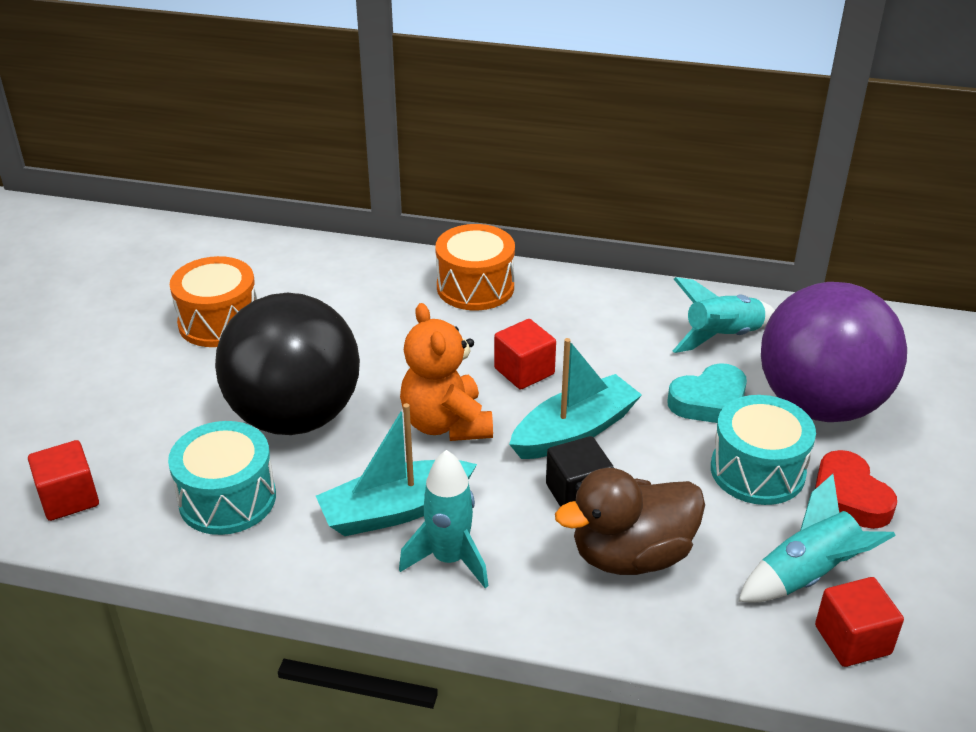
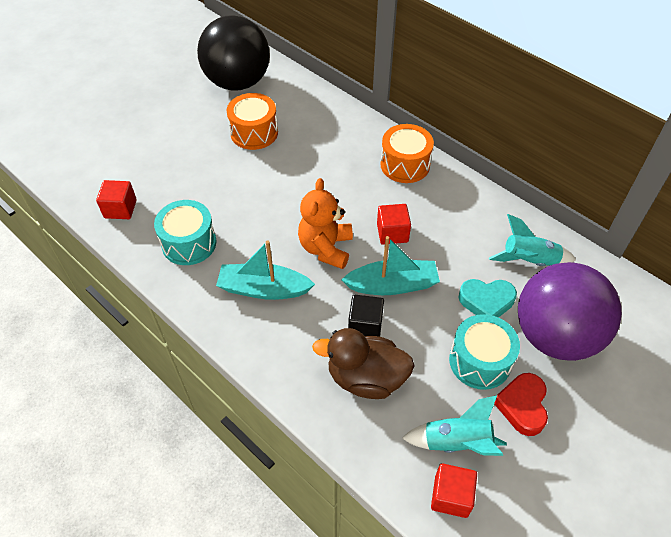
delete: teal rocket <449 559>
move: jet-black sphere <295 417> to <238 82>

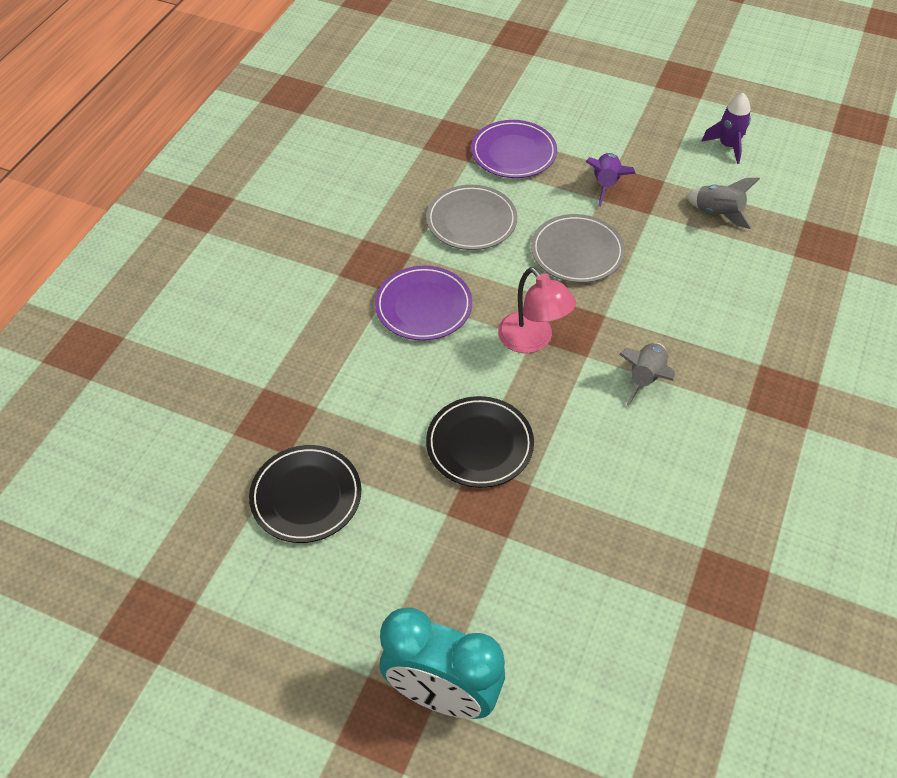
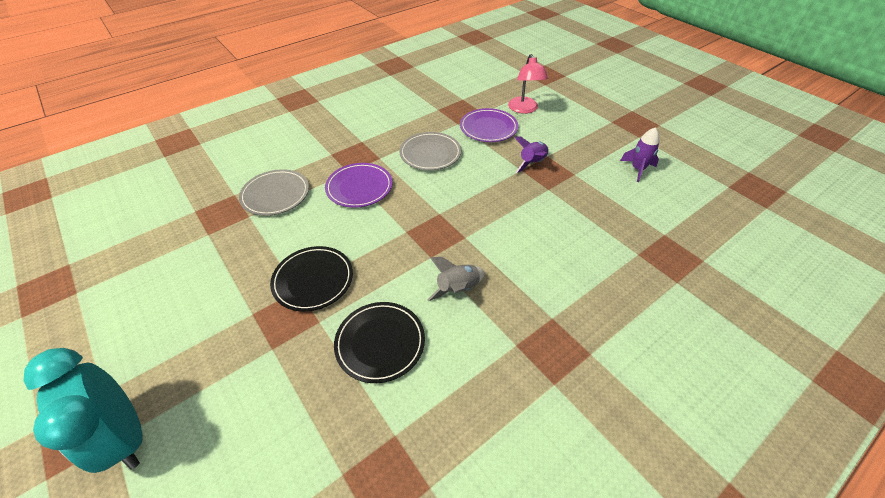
delete: grey rocket <718 213>
move: jet-black dinner plate <306 496> to <380 343>; rosy reading lamp <532 340> to <524 109>; grey dinner plate <577 252> to <275 195>

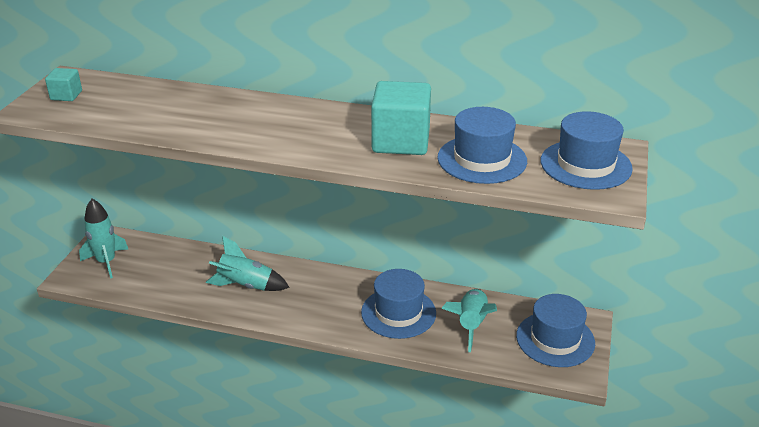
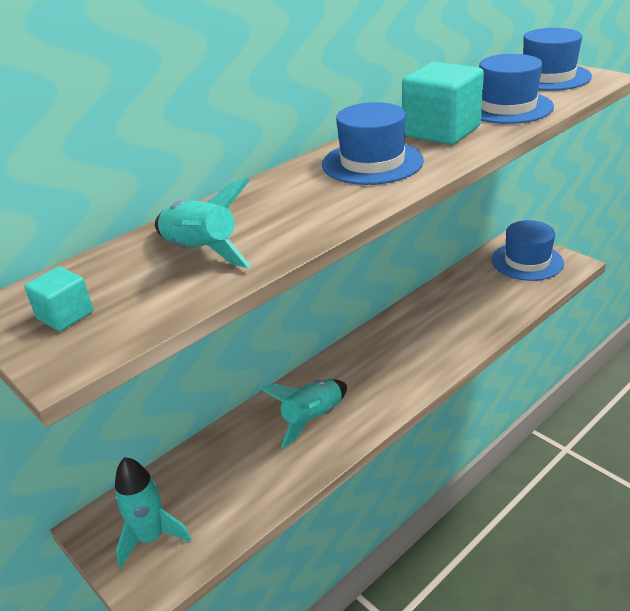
move: cobalt top hat <398 313> to <372 162>; teal rocket <471 324> to <201 252>

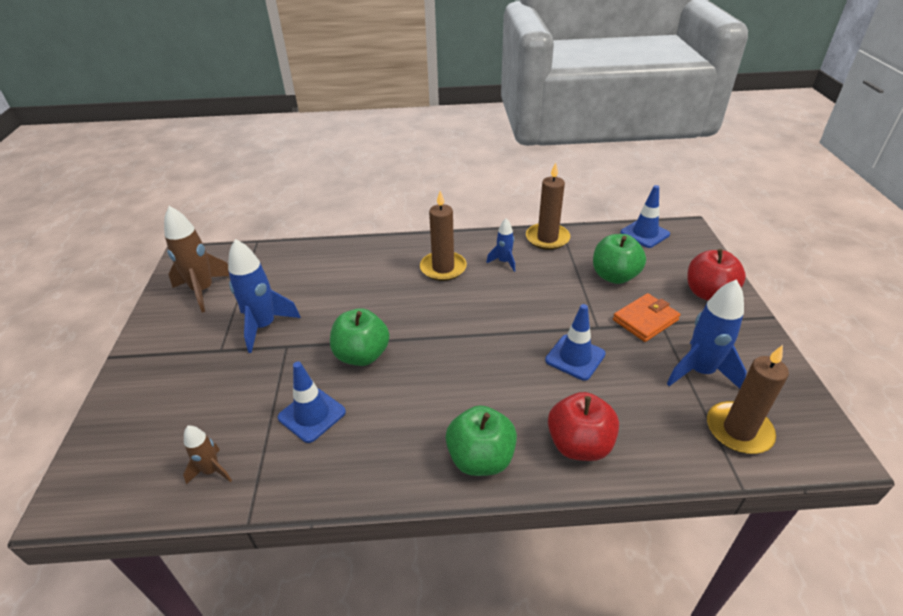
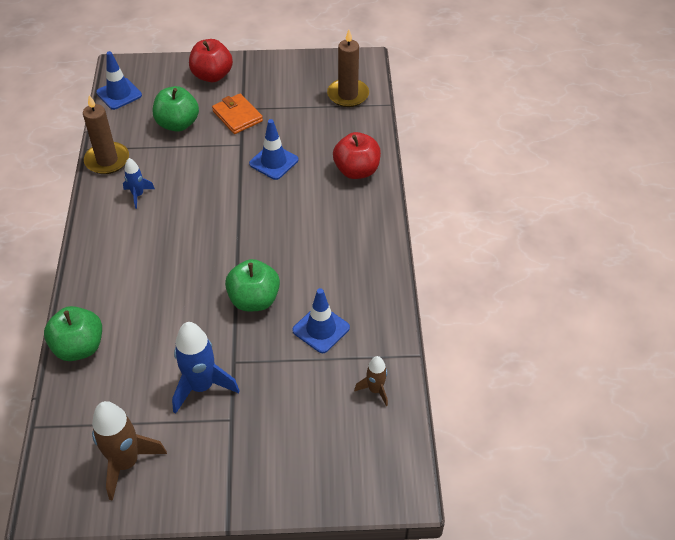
delete: brown pillar candle <443 268>; cobalt rocket <700 371>
move: emerald toy apple <480 458> to <79 347>

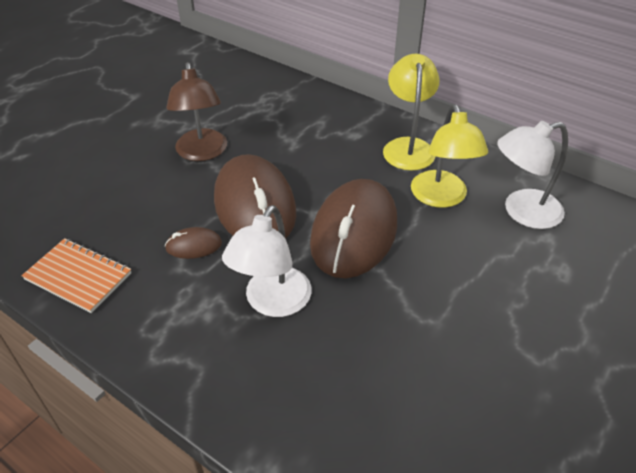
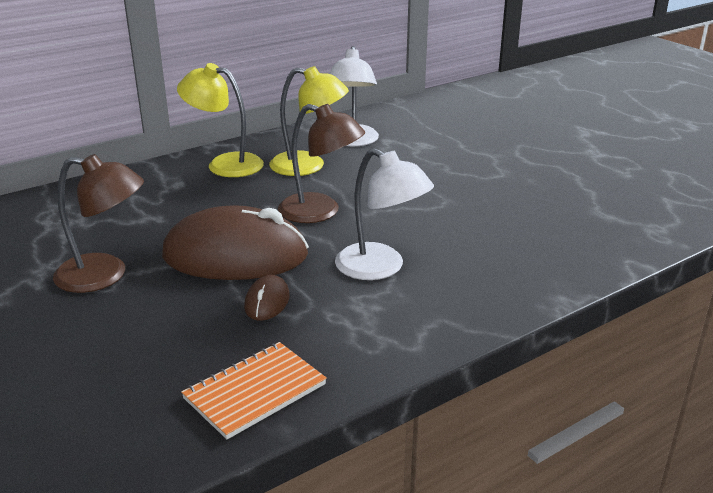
replace: brown mouse <354 233> to brown reading lamp <320 212>

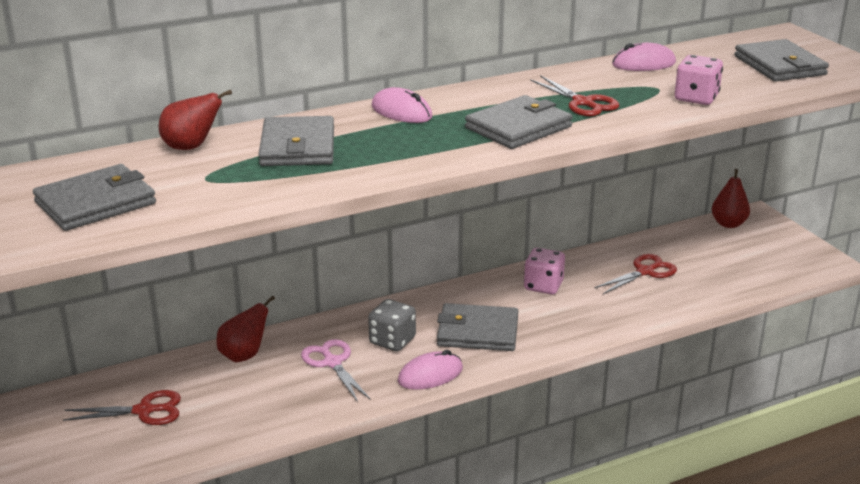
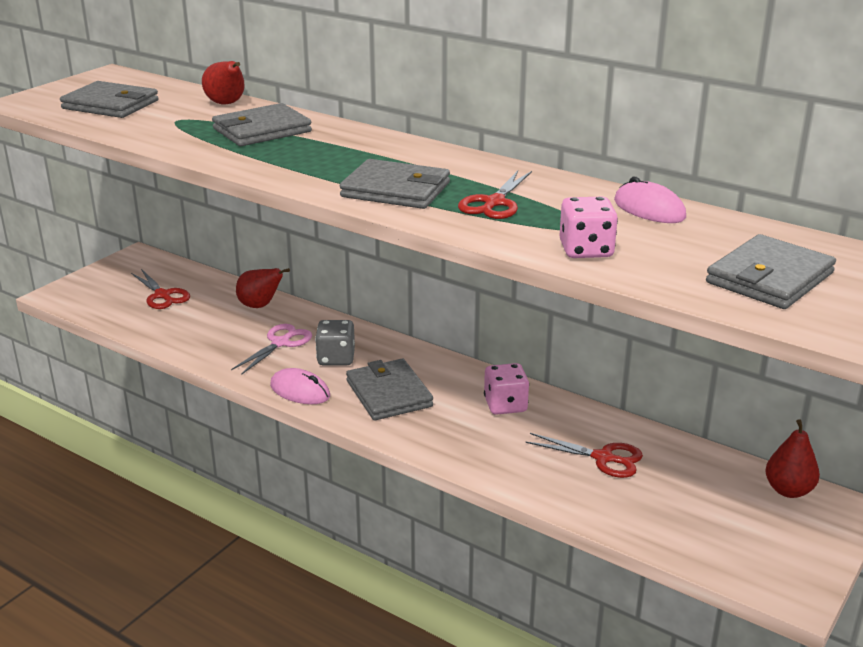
delete: rosy mouse <401 112>

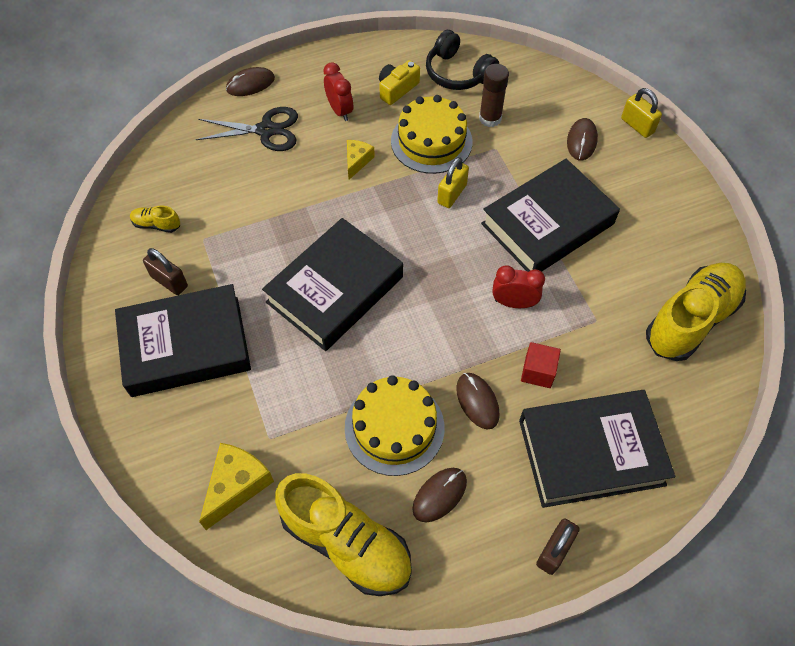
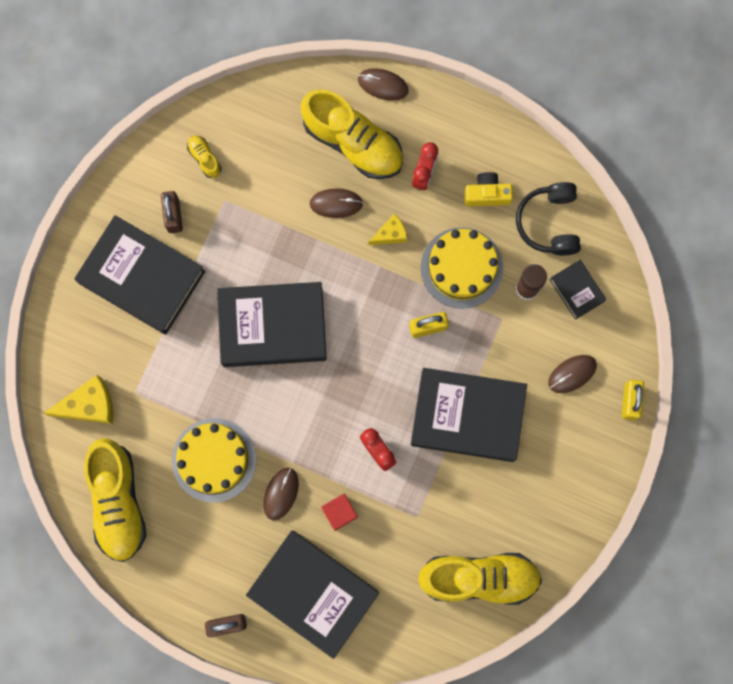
insert: jet-black hardcover <577 290>
move: brown mouse <439 495> to <336 203>
replace: jet-black scissors <266 130> to yellow lace-up shoe <353 142>

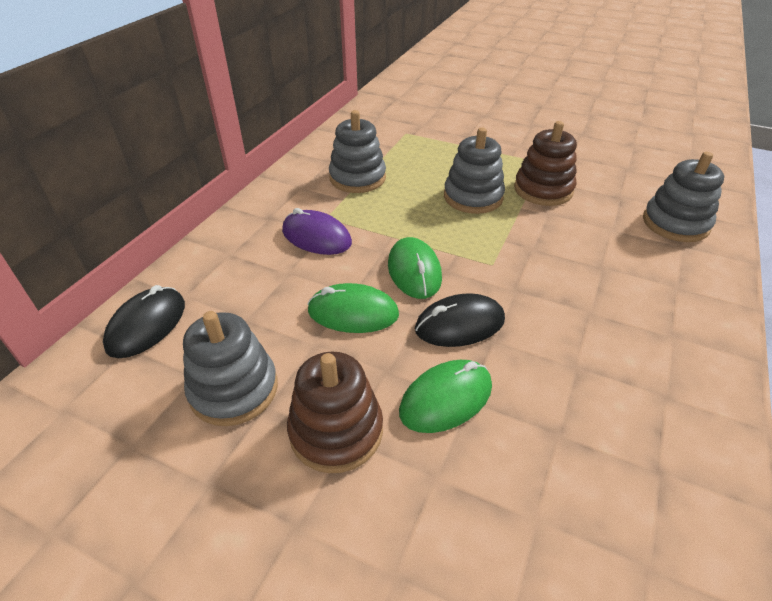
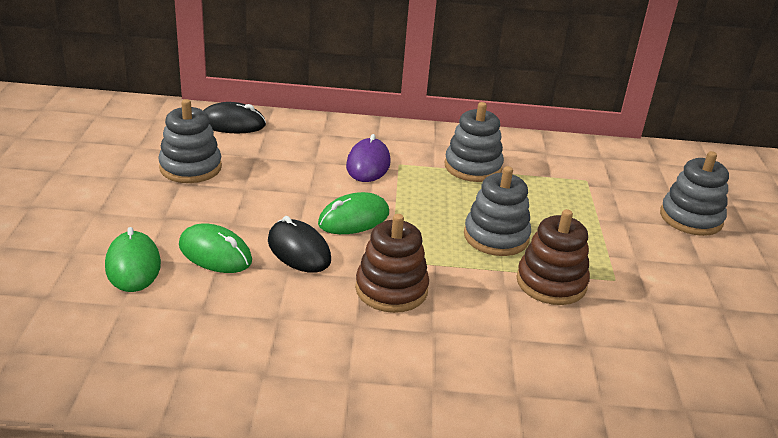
move: brown stacking rings <336 431> to <391 289>; emerald mouse <353 313> to <133 265>; grey stacking rings <675 223> to <691 218>

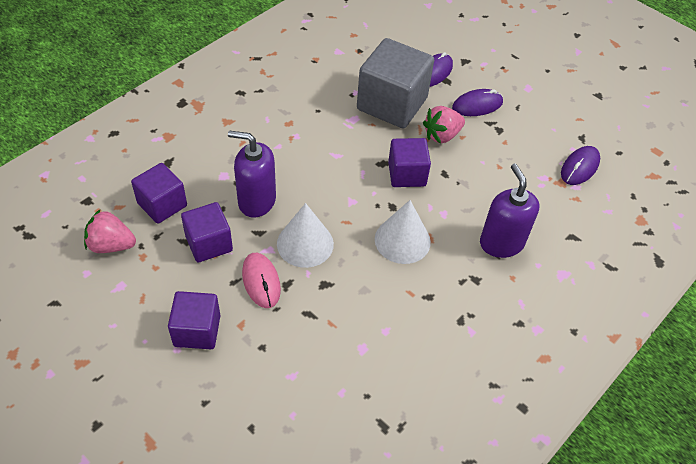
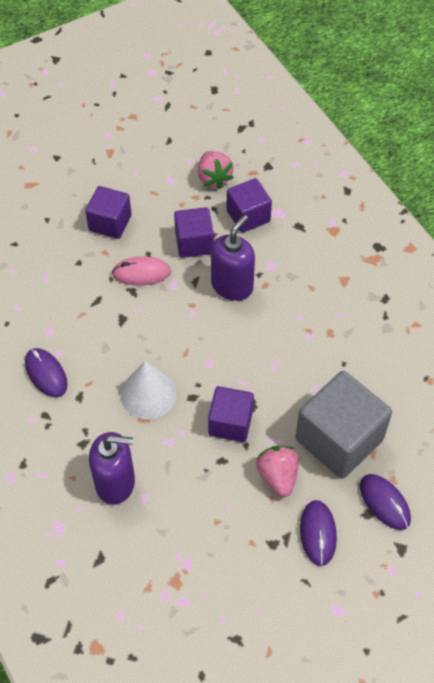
delete: pure white cone shape <305 243>
move: royal purple mouse <579 167> to <46 374>
rotate: rosy strawberry <111 245> = <214 178> 135 degrees clockwise

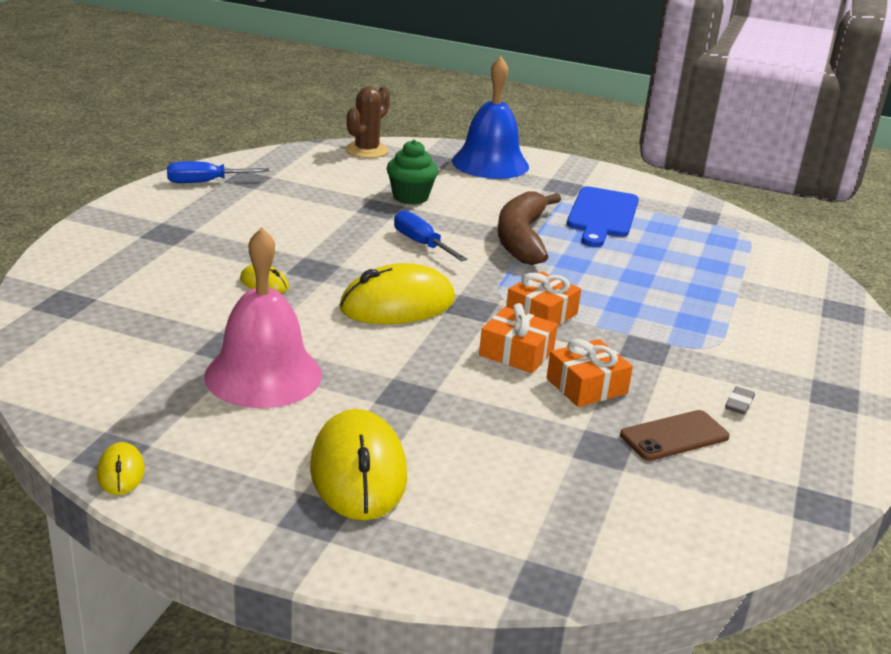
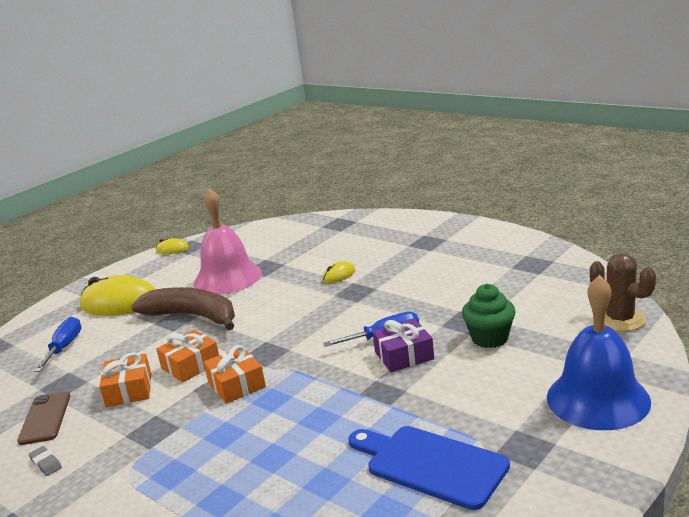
delete: yellow mouse <397 305>
insert: royal purple gift <404 355>
move: cobalt screwdriver <205 182> to <64 347>; brown banana <522 238> to <193 316>

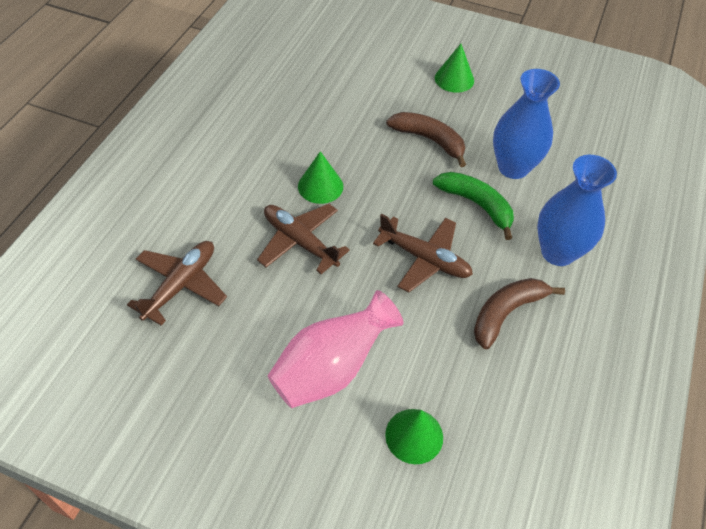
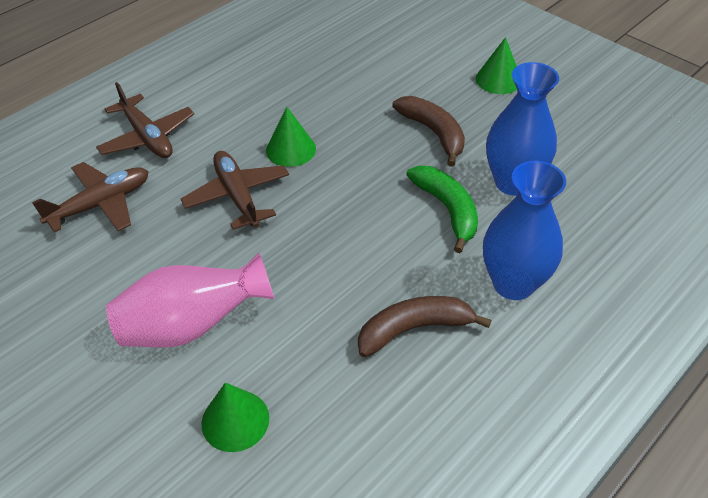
move: brown aeroplane <424 259> to <147 137>

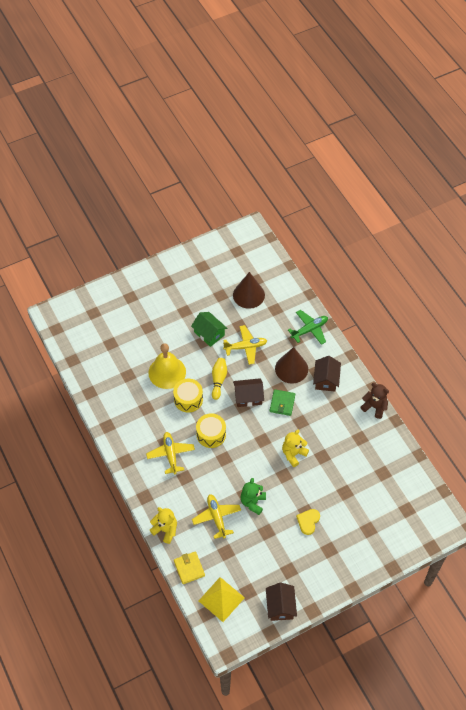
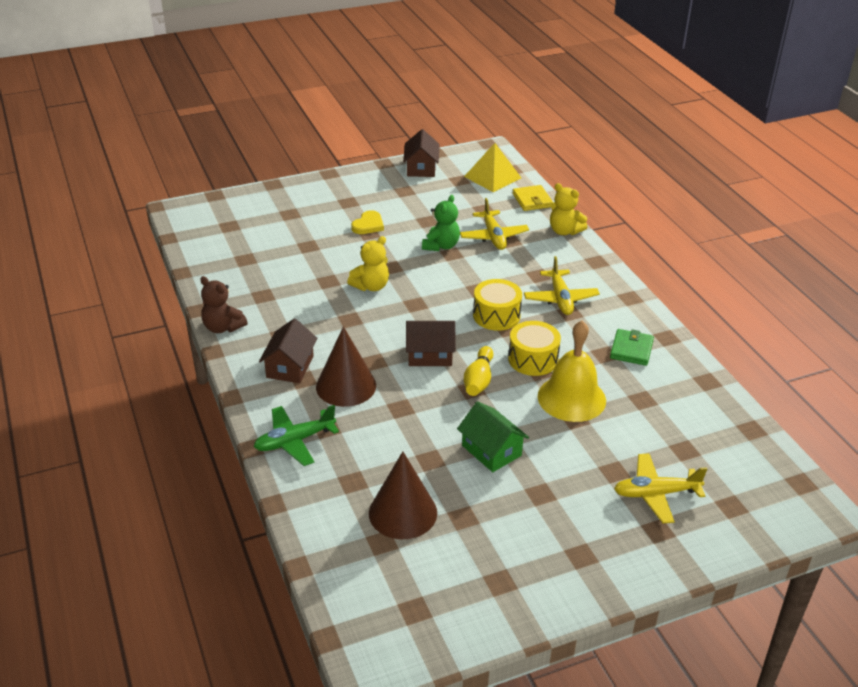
move: yellow aeroplane <245 347> to <656 494>; emerald wallet <282 403> to <631 349>

